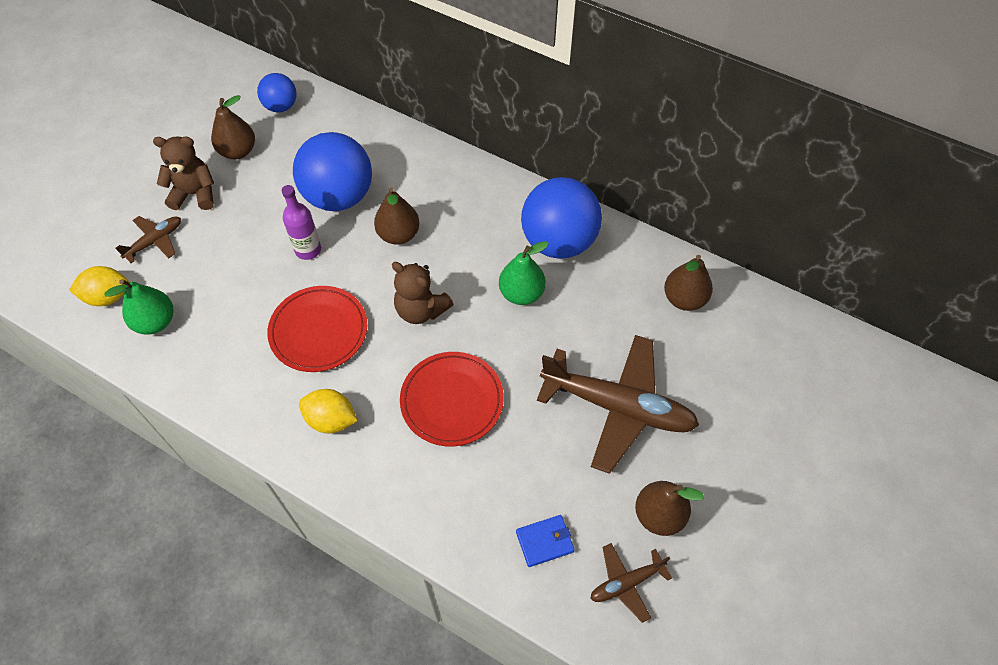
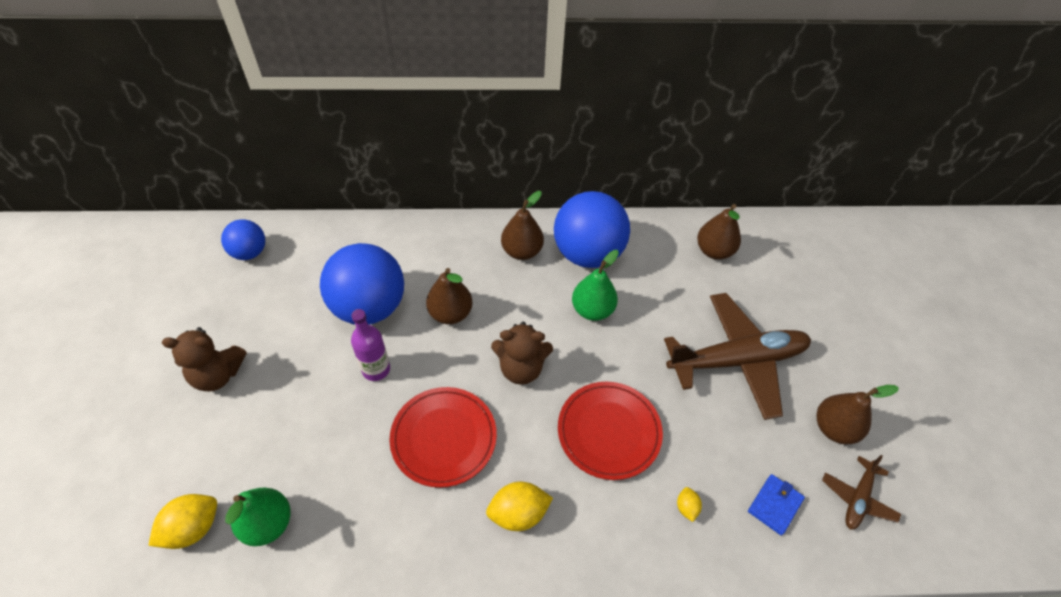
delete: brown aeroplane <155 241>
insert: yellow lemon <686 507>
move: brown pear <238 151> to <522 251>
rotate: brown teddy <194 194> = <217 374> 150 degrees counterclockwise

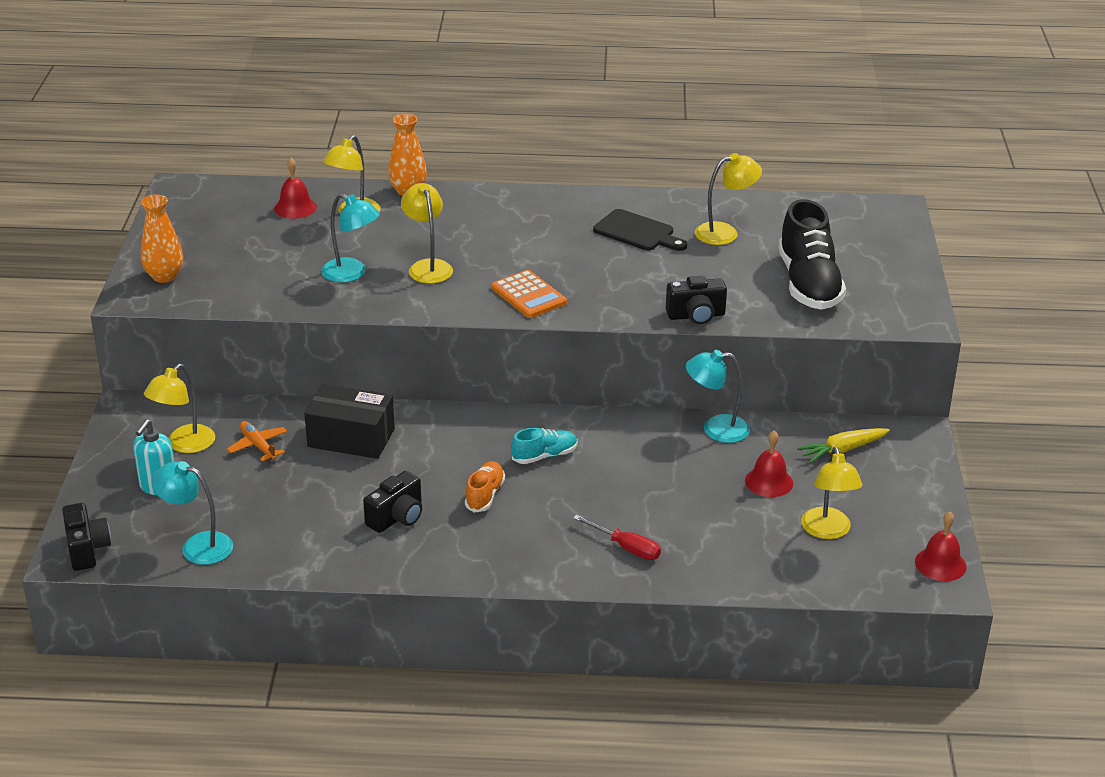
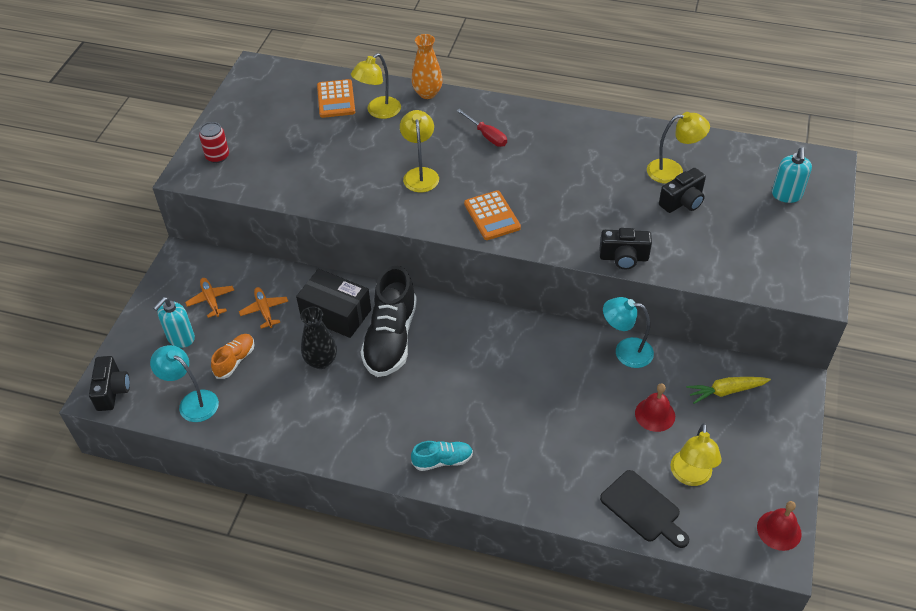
delete: teal reading lamp <352 274>
insert: jet-black vase <321 361>; teal pump bottle <786 195>
move: jet-black compact camera <397 517> to <682 202>; orange-coloured lace-up shoe <485 495> to <235 360>; teal lace-up shoe <544 456> to <442 460>; red screwdriver <626 547> to <487 136>; jet-black chopping board <637 232> to <643 509>; jet-black lace-up shoe <808 284> to <391 338>
replace: orange-coloured vase <164 276> to red soda can <217 156>; yellow reading lamp <184 445> to orange-coloured aeroplane <211 300>; red school bell <295 207> to orange-coloured adding machine <336 99>

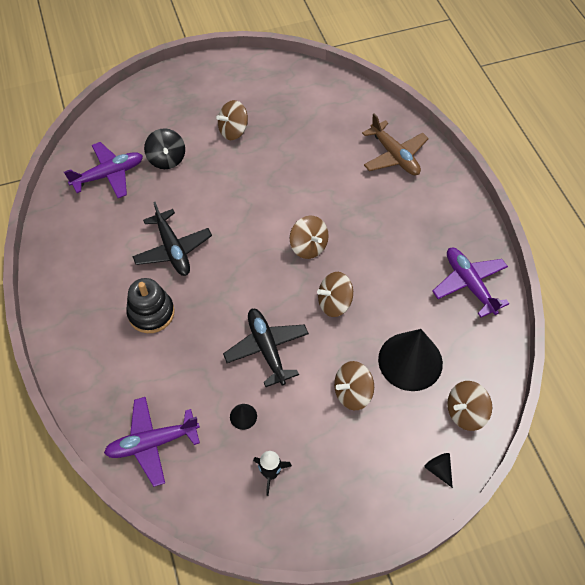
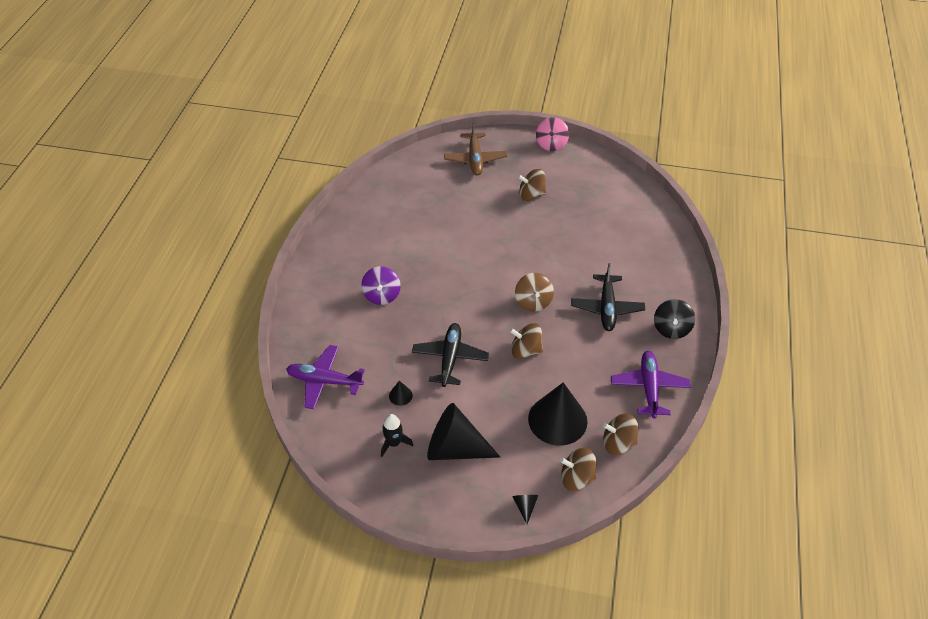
delete: royal purple aeroplane <109 175>
insert: jet-black cone shape <455 448>; rosy spinning top <551 144>
move: jet-black aeroplane <173 249> to <607 308>; jet-black spinning top <167 159> to <671 329>; brown spinning top <352 393> to <618 443>; brown aeroplane <394 156> to <475 159>
replace: jet-black stacking rings <151 313> to royal purple spinning top <382 295>

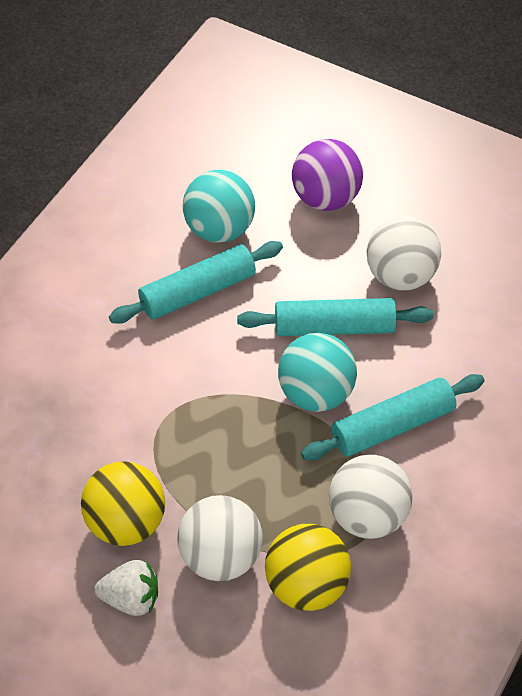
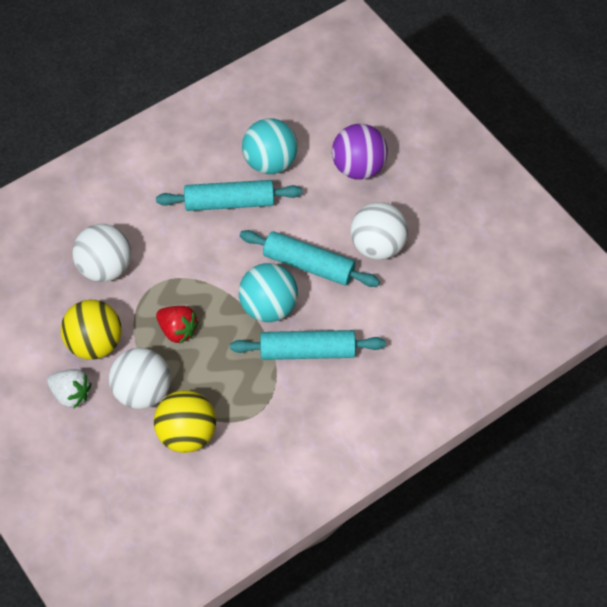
insert: red strawberry <178 330>
move: pure white sphere <367 516> to <105 268>

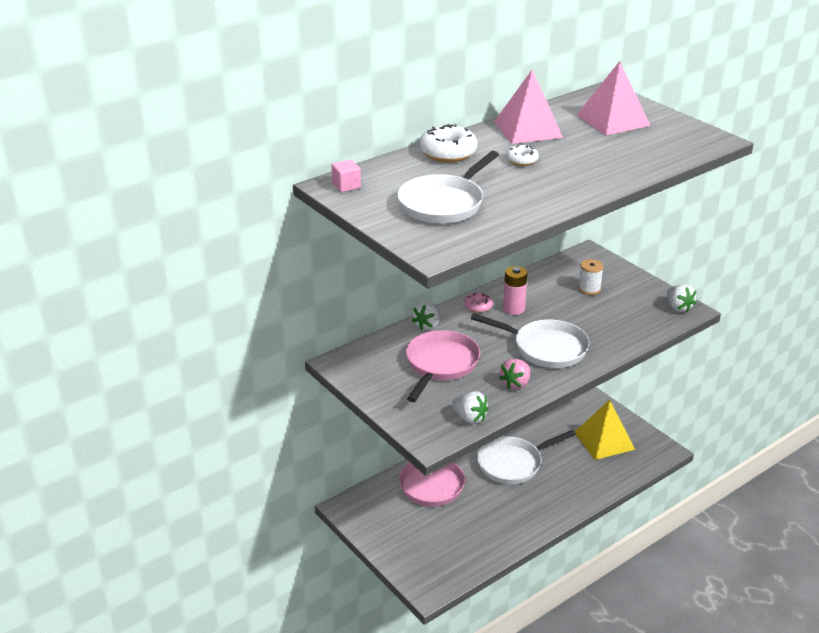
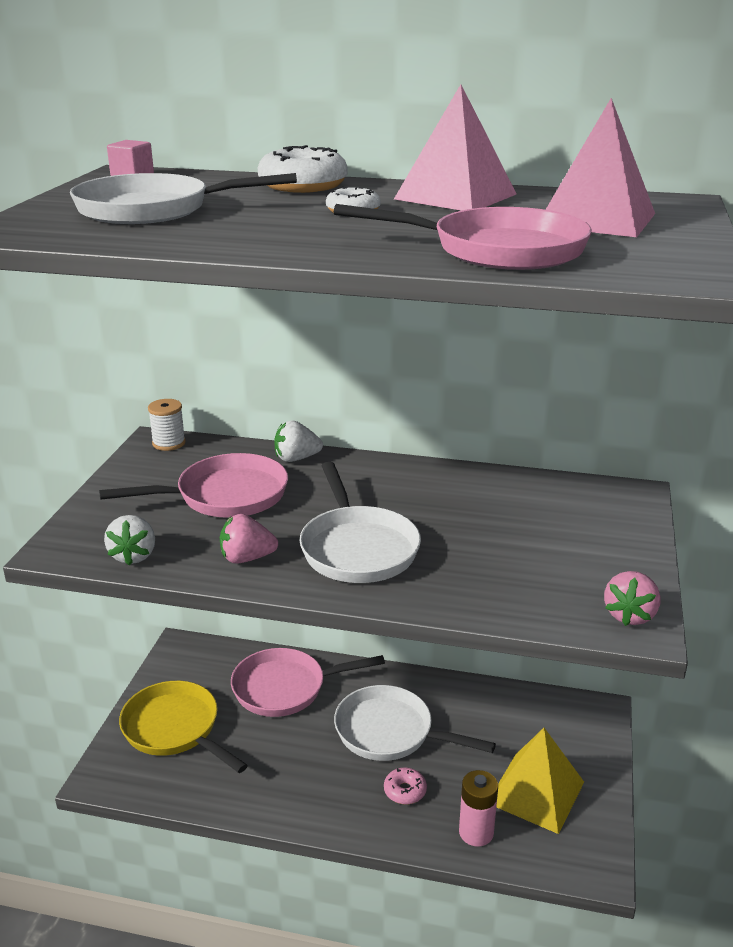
insert: yellow frying pan <175 729>; rosy frying pan <498 250>
move: rosy doughnut <478 306> to <405 791>; rosy power cell <513 309> to <476 832>; pure white bobbin <589 289> to <169 443>
recolor: pure white strawberry <678 307> to rosy strawberry <629 615>

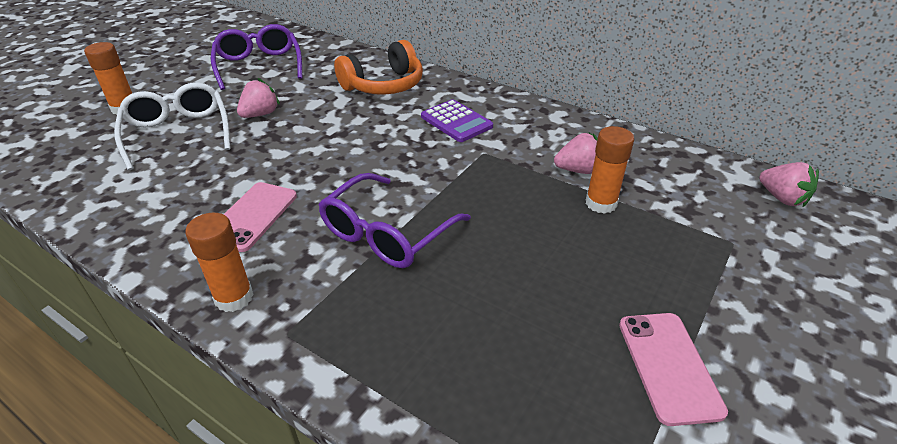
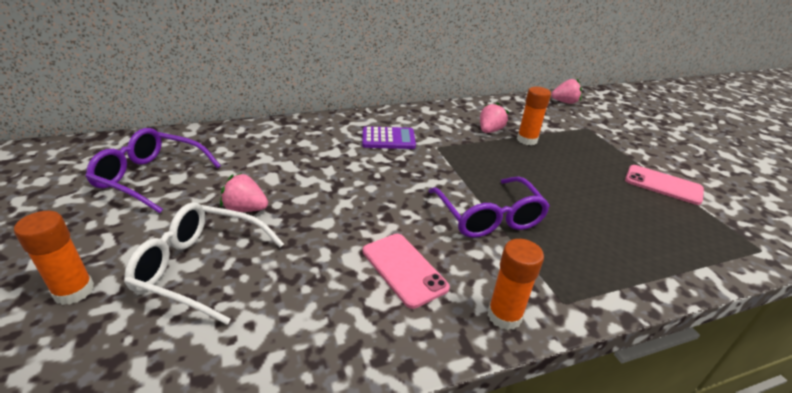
delete: orange-coloured headphones <384 85>
rotate: rosy strawberry <260 114> = <245 209> 60 degrees counterclockwise

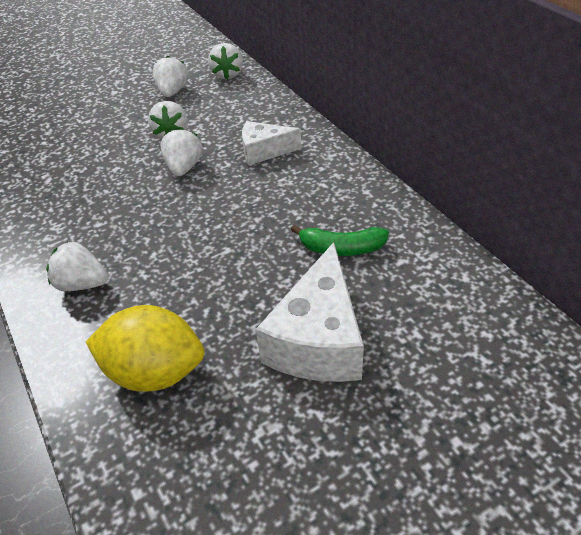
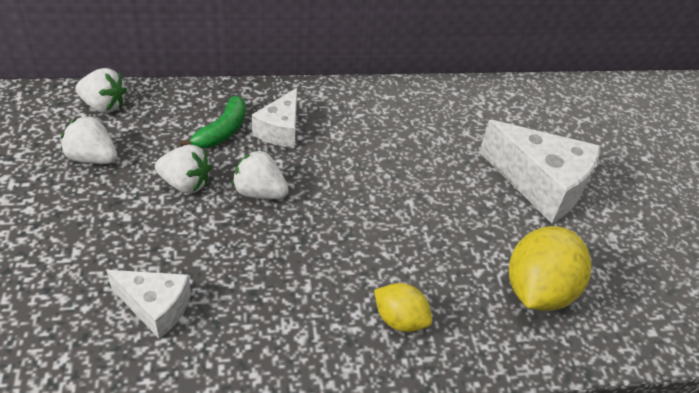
insert: pure white piece of cheese <155 307>
move: emerald banana <341 248> to <222 132>
replace: pure white strawberry <82 284> to yellow lemon <399 320>

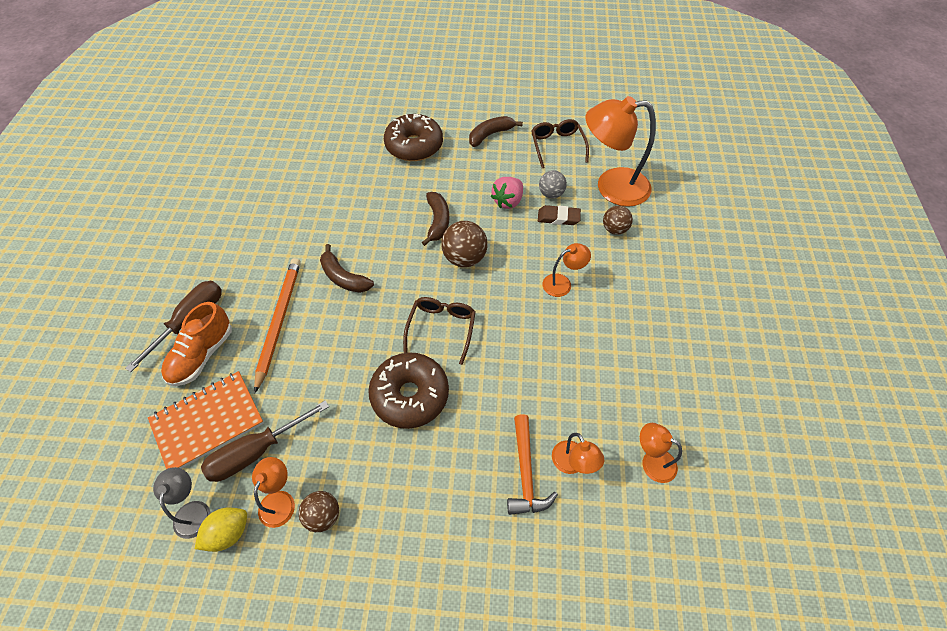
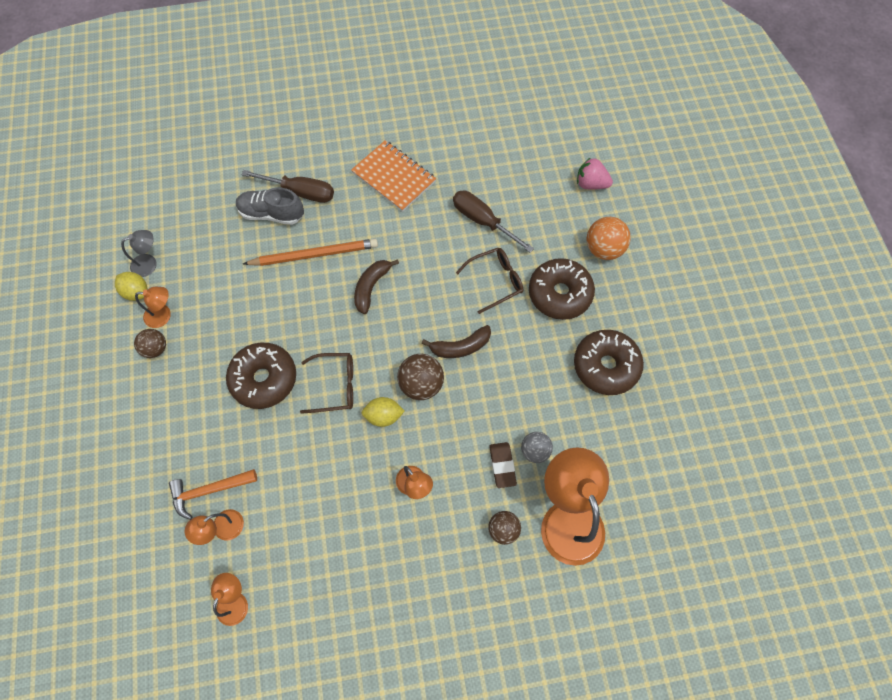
insert: yellow lemon <383 416>; orange-coloured sphere <603 249>
move: orange-coloured notebook <208 422> to <394 177>; brown screwdriver <257 451> to <483 221>; rosy strawberry <508 201> to <591 184>; brown spectacles <557 146> to <495 281>
replace: brown banana <490 135> to brown doughnut <605 366>
recolor: orange-coloured lace-up shoe <202 355> to grey lace-up shoe <271 214>

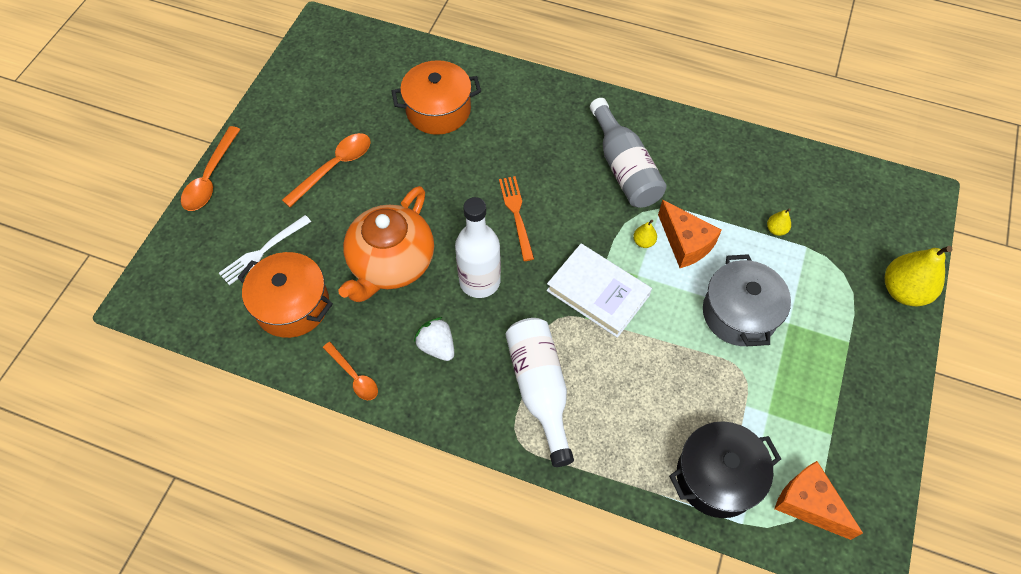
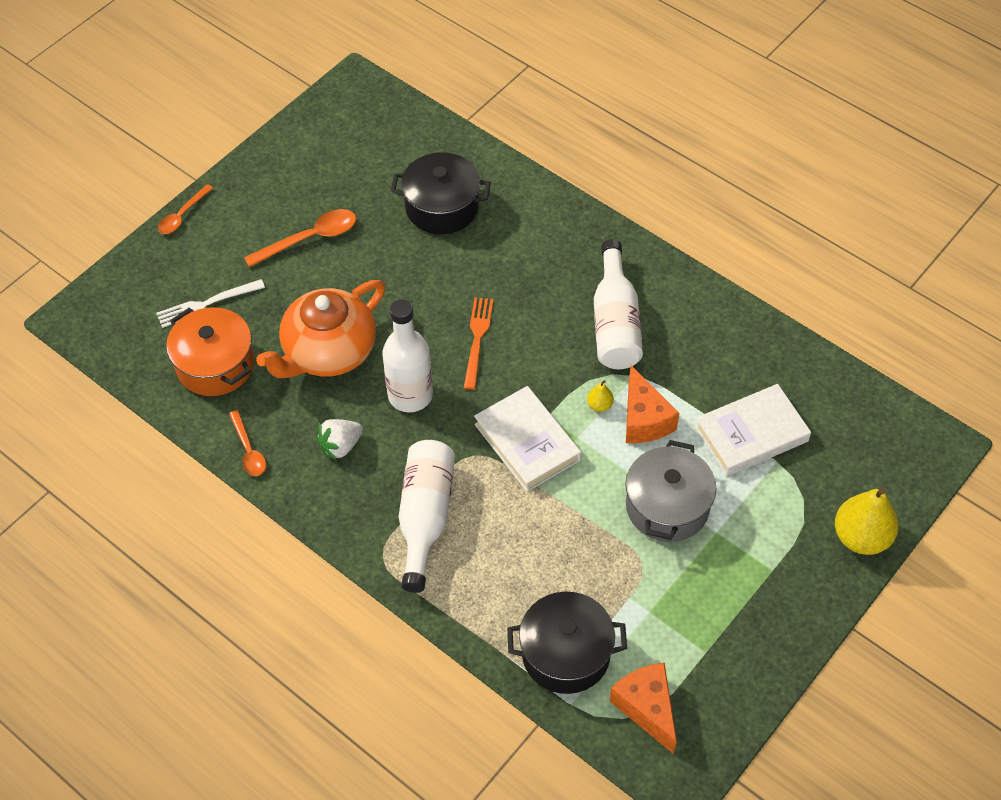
replace: yellow pear <776 230> to pure white hardcover <751 434>
recolor: orange-coloured pot <438 110> to jet-black pot <442 207>; grey drink bottle <624 167> to pure white drink bottle <615 322>
rotate: pure white strawberry <437 346> = <340 446> 105 degrees counterclockwise
resize: orange-coloured spoon <210 177> = <182 215> x0.65

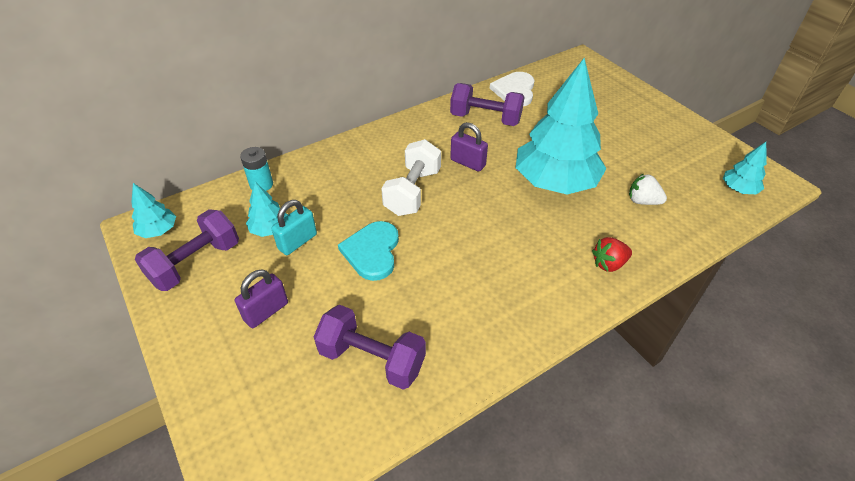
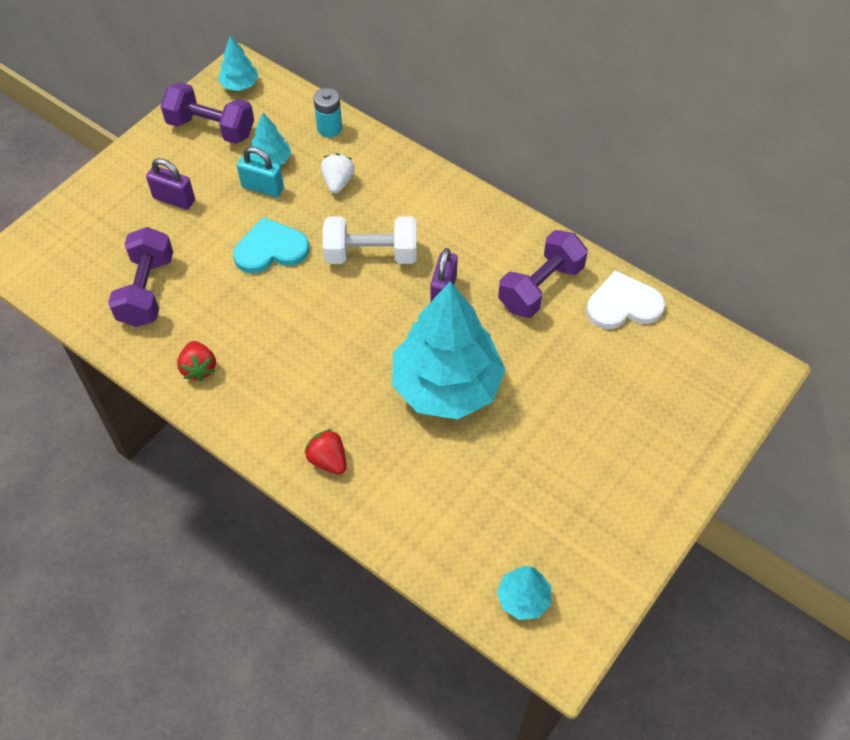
insert: red strawberry <199 368>
move: pure white strawberry <642 201> to <338 182>
rotate: royal purple free weight <485 119> = <540 287> 45 degrees clockwise

